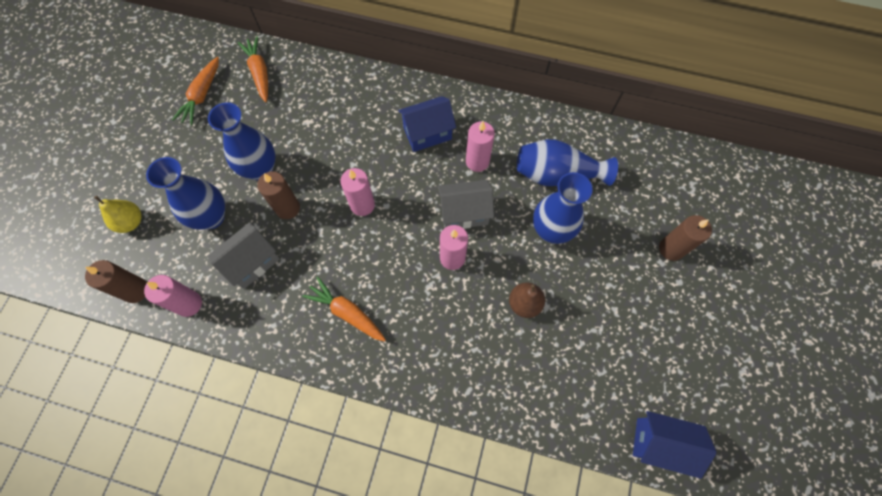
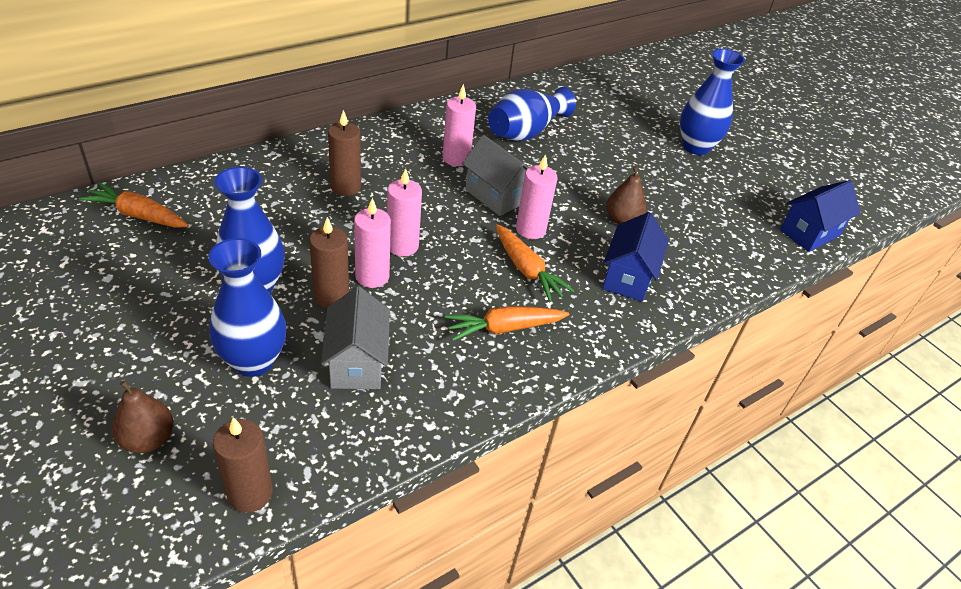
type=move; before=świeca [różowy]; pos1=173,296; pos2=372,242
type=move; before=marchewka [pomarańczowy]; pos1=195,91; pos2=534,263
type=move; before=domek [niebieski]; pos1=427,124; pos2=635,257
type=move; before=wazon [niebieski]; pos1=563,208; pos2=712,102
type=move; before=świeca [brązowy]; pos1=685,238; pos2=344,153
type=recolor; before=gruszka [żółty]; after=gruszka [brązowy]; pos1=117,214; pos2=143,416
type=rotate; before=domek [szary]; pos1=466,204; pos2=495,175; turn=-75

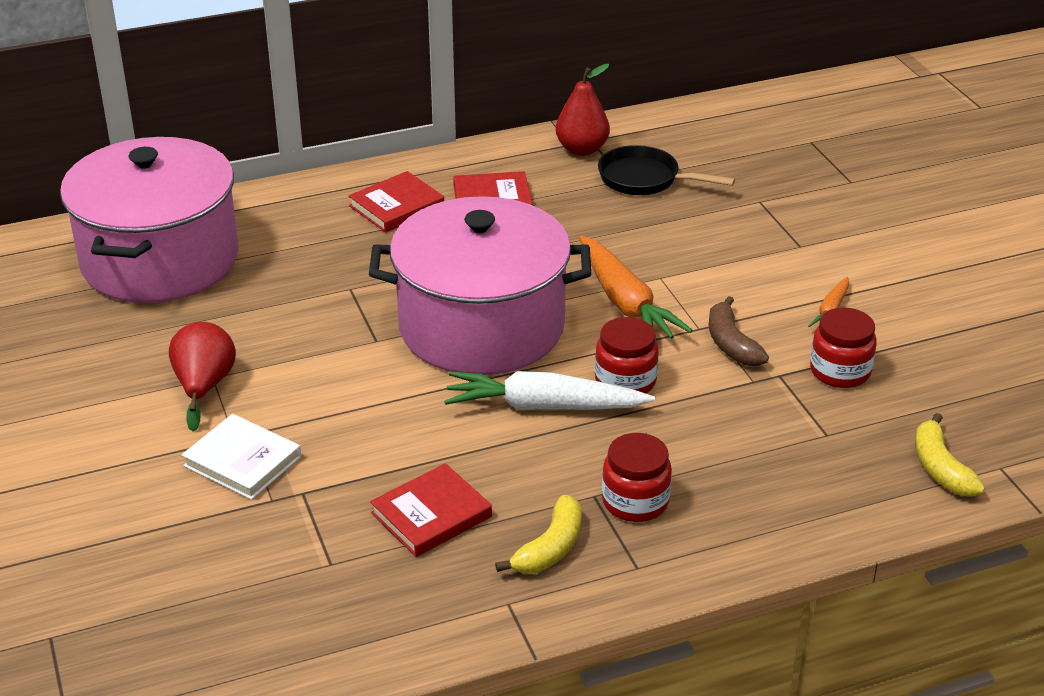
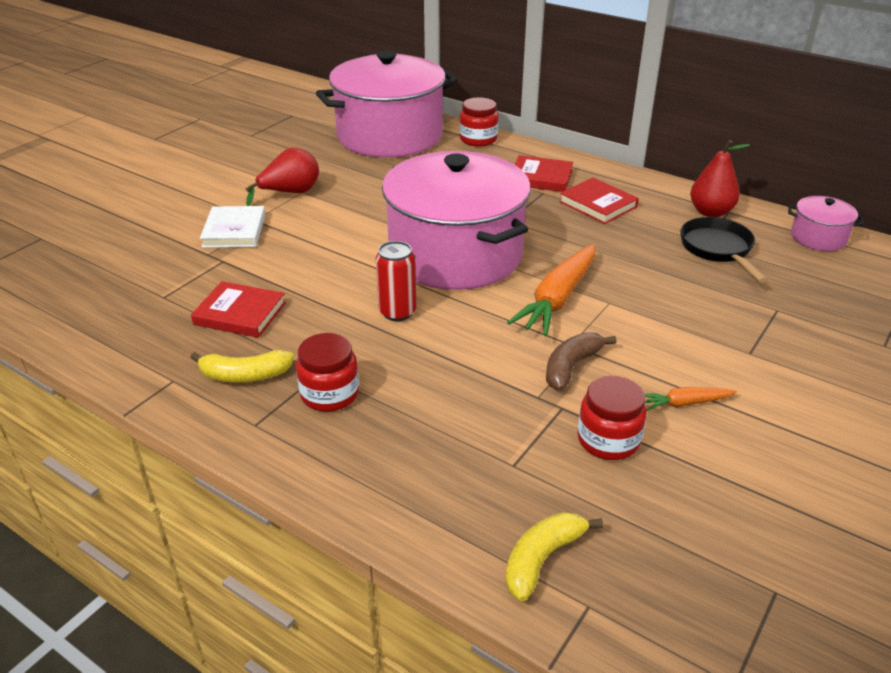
type=insert; after=garnek [różowy]; pos2=826,223
type=move; before=słoik [czerwony]; pos1=627,355; pos2=478,122
type=replace; before=marchewka [biały]; after=puszka [czerwony]; pos1=549,390; pos2=396,281

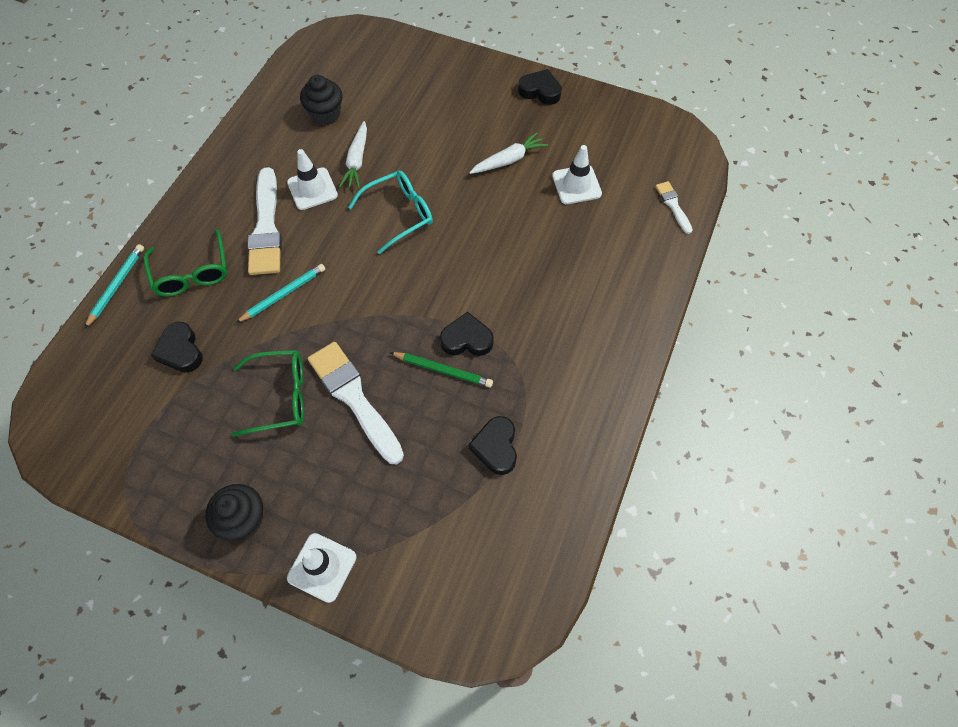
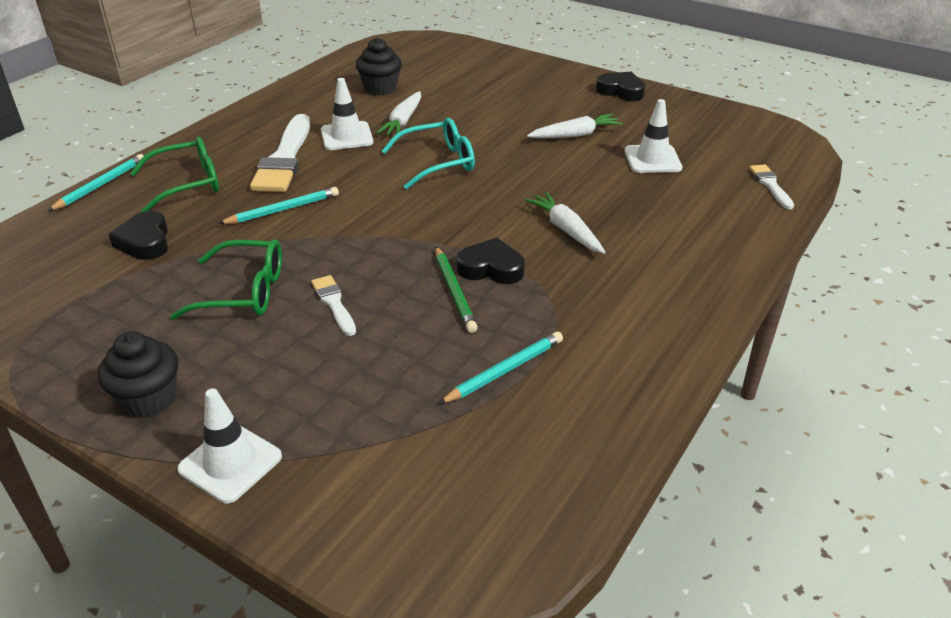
type=insert; after=marchewka [biały]; pos2=565,223
type=replace; before=serce [czarny]; after=ołówek [turkusowy]; pos1=493,445; pos2=500,367
type=rotate; before=okulary [zielony]; pos1=185,262; pos2=174,174; turn=-105
type=rotate; before=ołówek [zielony]; pos1=441,370; pos2=456,290; turn=45
type=resize; before=pędzel [biały]; pos1=356,403; pos2=333,305; scale=0.5

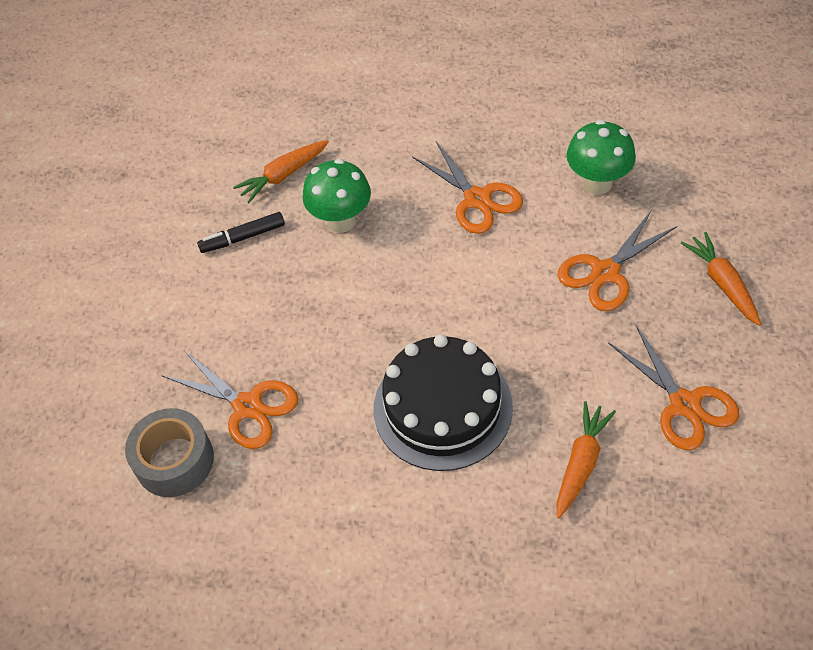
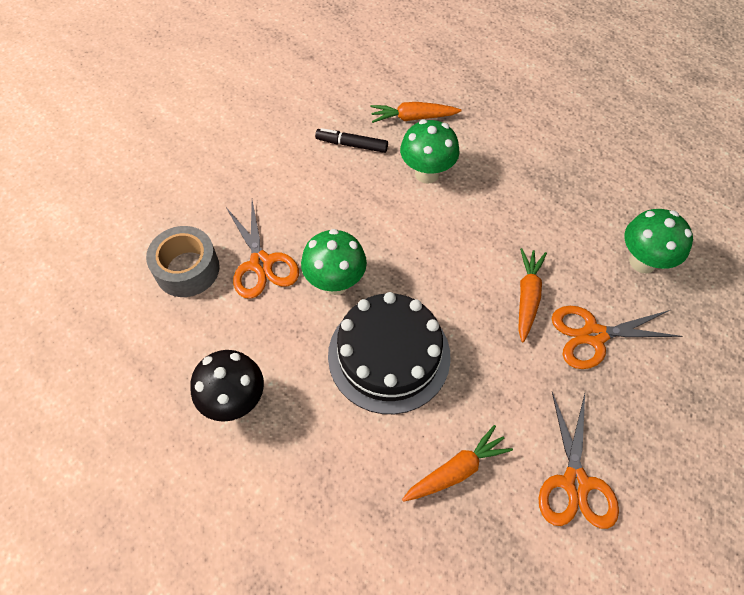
type=delete; before=nożyczki [pomarańczowy]; pos1=467,187
type=insert; after=grzyb [czarny]; pos2=227,386
type=insert; after=grzyb [zielony]; pos2=334,262
type=move; before=marchewka [pomarańczowy]; pos1=721,279; pos2=532,295

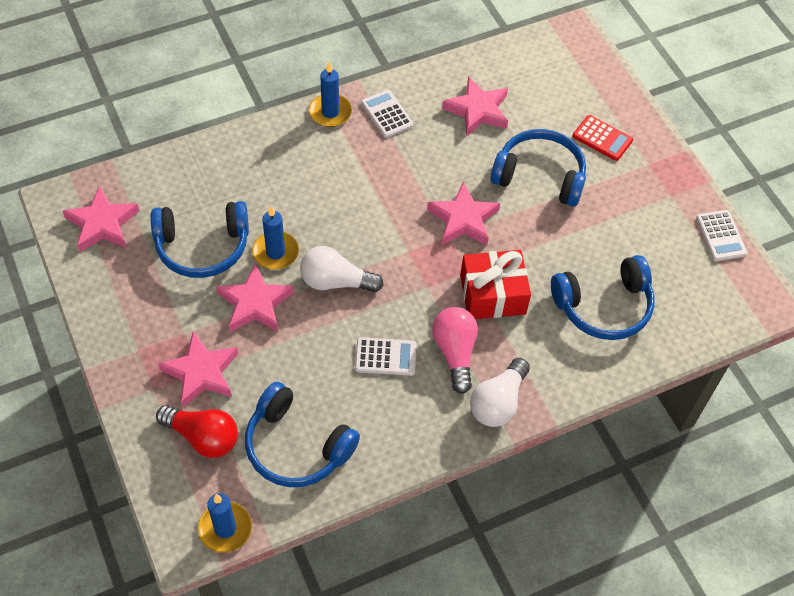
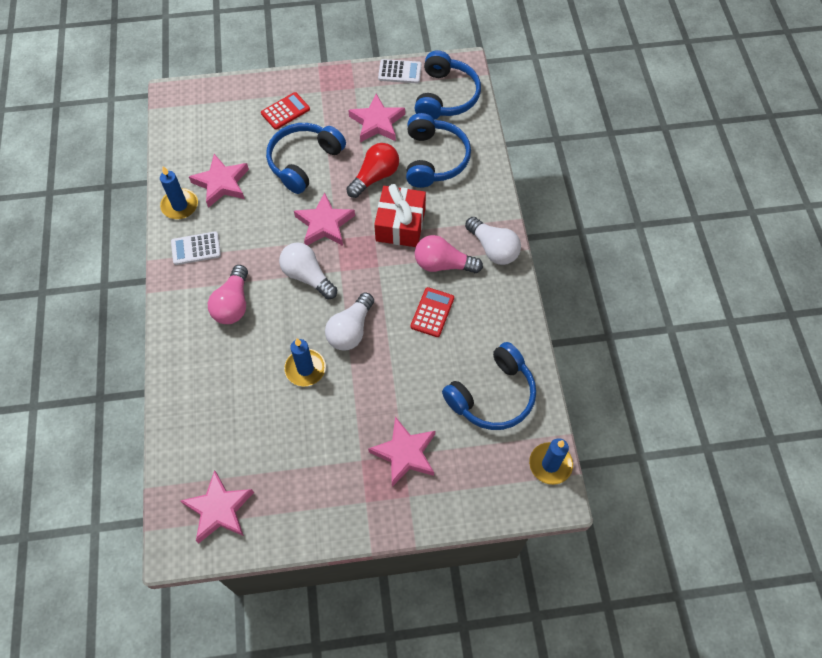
type=insert; after=żarówka [różowy]; pos2=228,294
type=insert; after=żarówka [biały]; pos2=308,271
type=move; before=słuchawki [niebieski]; pos1=200,239; pos2=447,85
type=move; before=żarówka [czerwony]; pos1=197,431; pos2=372,170
type=move; before=gwiazda [różowy]; pos1=255,297; pos2=376,118
type=move; before=świeca [niebieski]; pos1=330,94; pos2=179,192
type=recolor; before=kalkulator [biały]; after=kalkulator [czerwony]; pos1=385,356; pos2=432,312

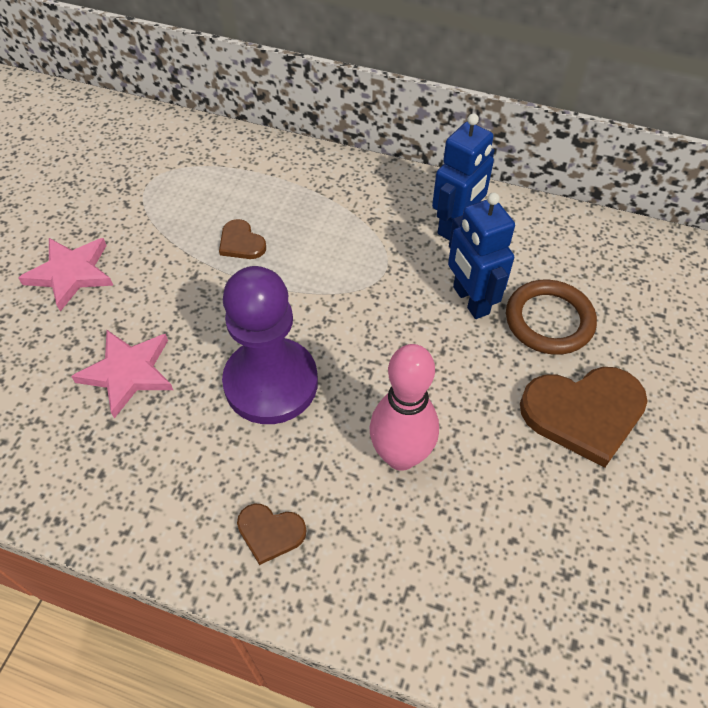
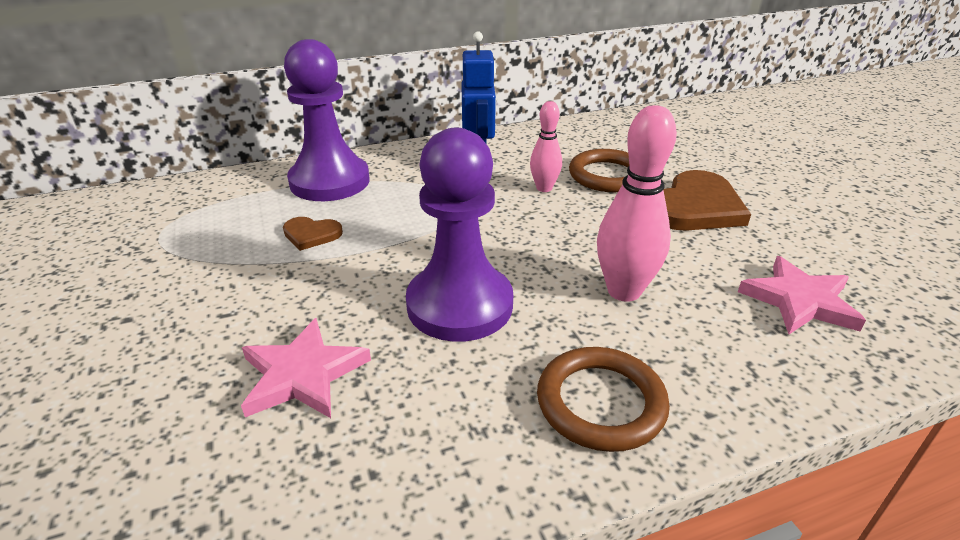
type=insert; after=pionek [fioletowy]; pos2=327,120
type=move; before=gwiazda [różowy]; pos1=66,275; pos2=802,295
type=replace; before=serce [brązowy]; after=pierścień [brązowy]; pos1=271,534; pos2=603,399
type=replace; before=robot [niebieski]; after=kręgiel [różowy]; pos1=481,256; pos2=546,146

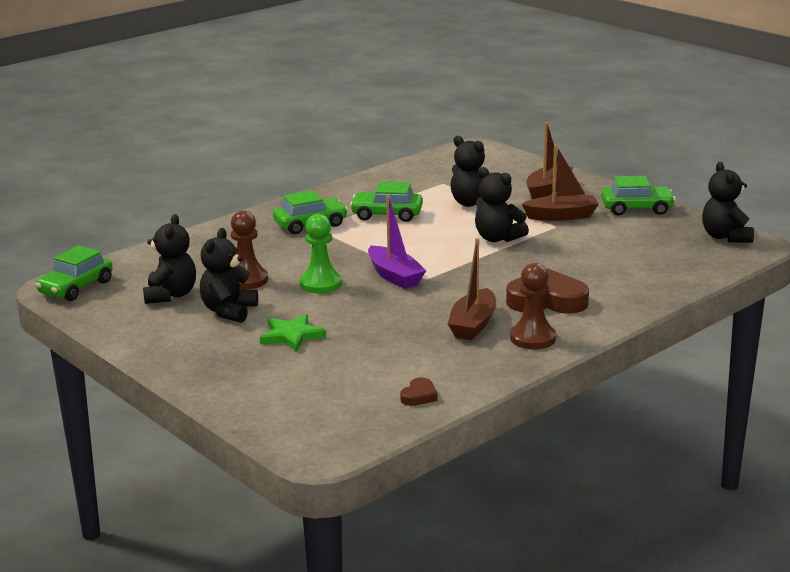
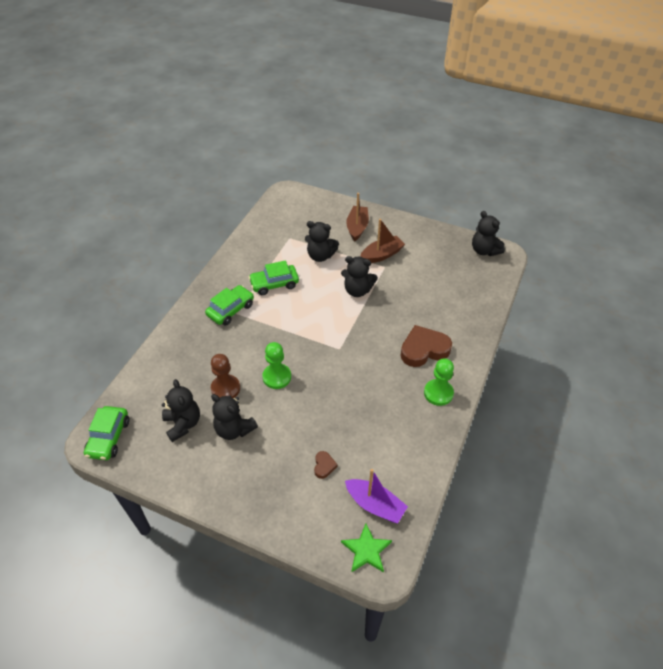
type=delete; before=łódka [brązowy]; pos1=472,289
type=delete; before=samochód [zielony]; pos1=638,196
type=move; before=gwiazda [zielony]; pos1=293,333; pos2=366,548
type=move; before=łódka [fioletowy]; pos1=397,242; pos2=376,496
type=move; before=serce [brązowy]; pos1=419,391; pos2=325,465
type=recolor; before=pionek [brązowy]; after=pionek [zielony]; pos1=533,306; pos2=439,382
type=rotate; before=miś [czarny]; pos1=229,275; pos2=234,417; turn=-45

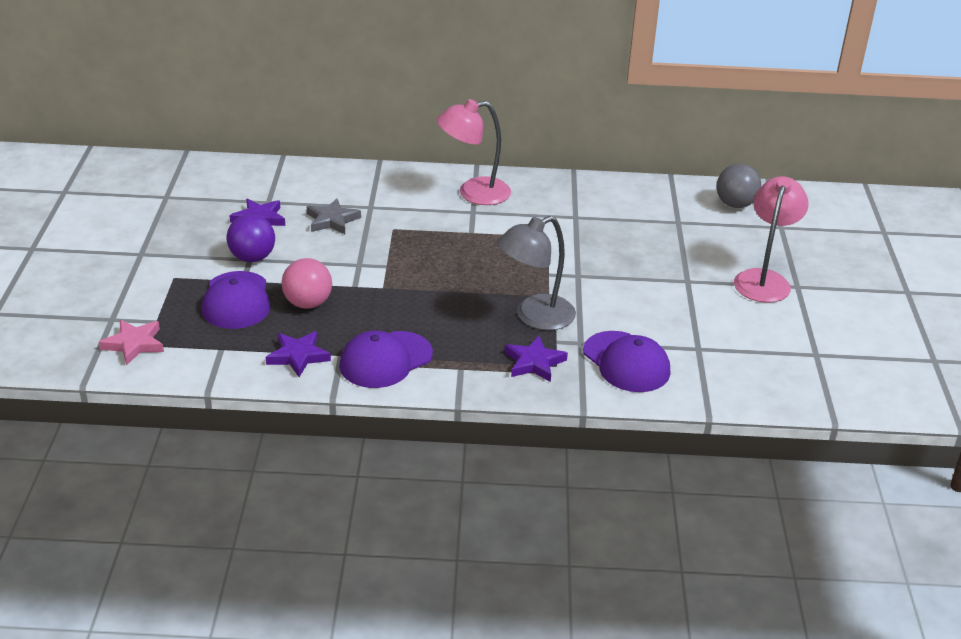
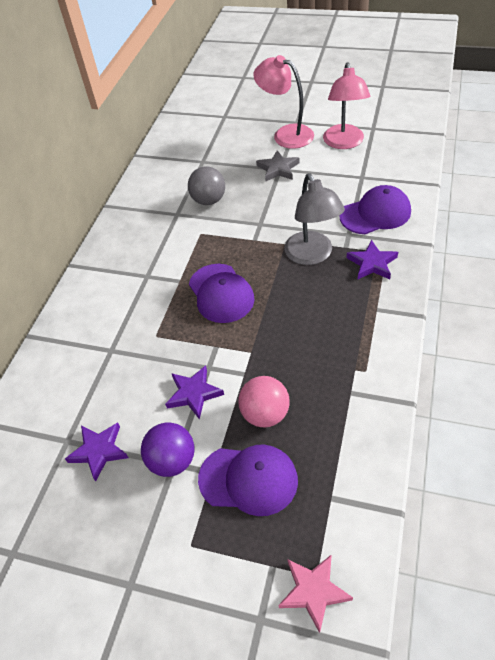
type=move; before=gwiazda [fioletowy]; pos1=298,354; pos2=194,392
type=move; before=gwiazda [szary]; pos1=334,216; pos2=277,165
type=move; before=czapka [fioletowy]; pos1=386,359; pos2=222,293
type=move; before=lampka [różowy]; pos1=474,152; pos2=346,105
type=move; before=piłka [szary]; pos1=738,186; pos2=206,185

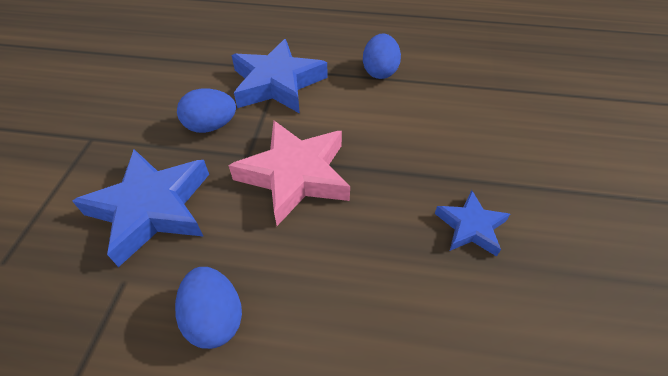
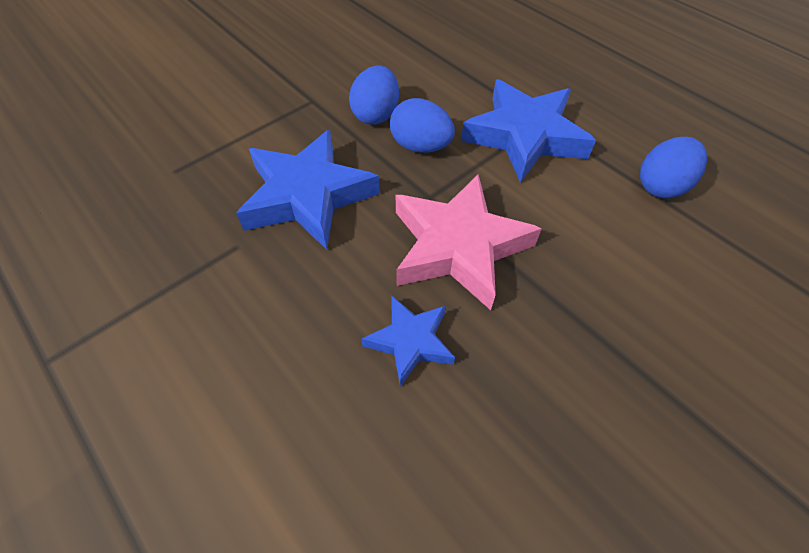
type=move; before=jajko [niebieski]; pos1=208,308; pos2=374,95
type=move; before=gwiazda [niebieski]; pos1=472,223; pos2=408,341

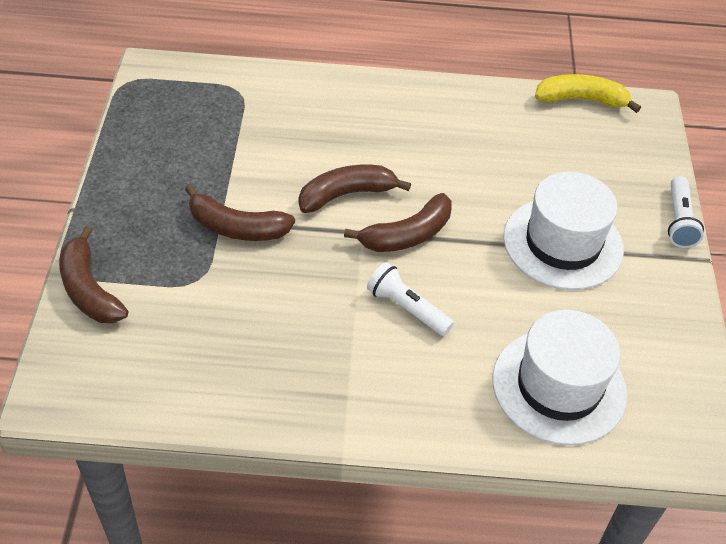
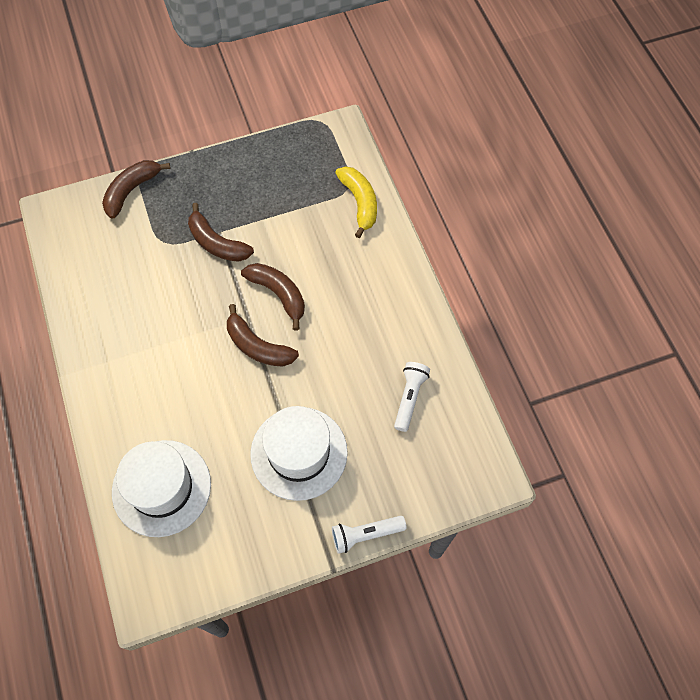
type=move; before=latarka [biały]; pos1=410,299; pos2=412,397
type=move; before=banan [żółty]; pos1=588,93; pos2=356,202
type=rotate; before=banan [brązowy]; pos1=240,212; pos2=221,232; turn=-45

